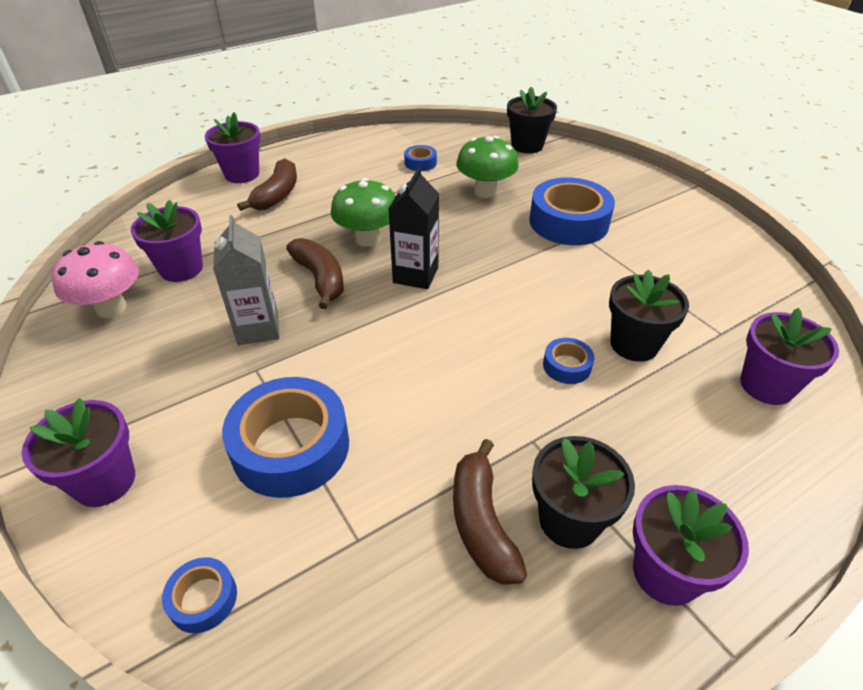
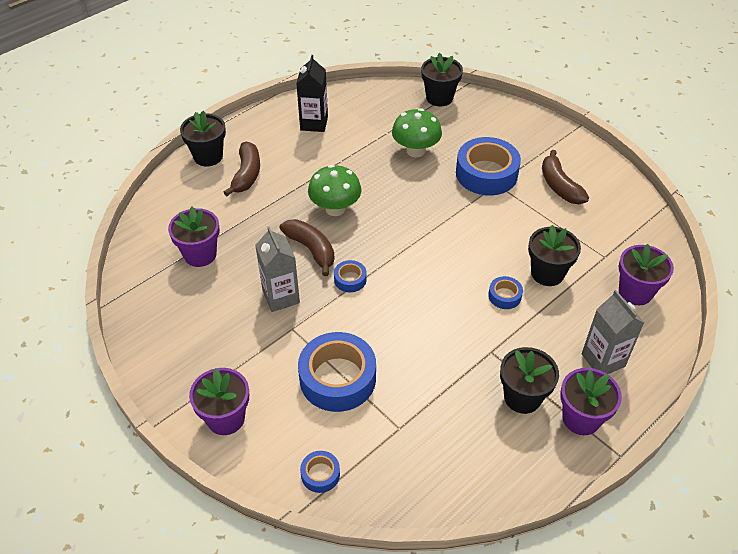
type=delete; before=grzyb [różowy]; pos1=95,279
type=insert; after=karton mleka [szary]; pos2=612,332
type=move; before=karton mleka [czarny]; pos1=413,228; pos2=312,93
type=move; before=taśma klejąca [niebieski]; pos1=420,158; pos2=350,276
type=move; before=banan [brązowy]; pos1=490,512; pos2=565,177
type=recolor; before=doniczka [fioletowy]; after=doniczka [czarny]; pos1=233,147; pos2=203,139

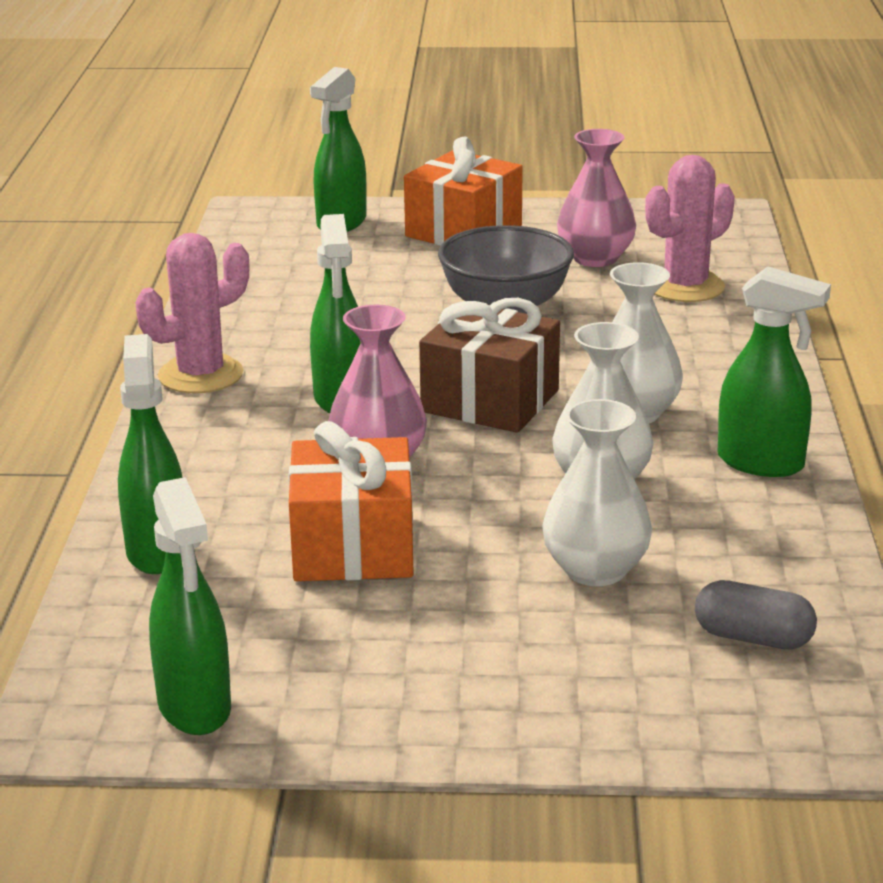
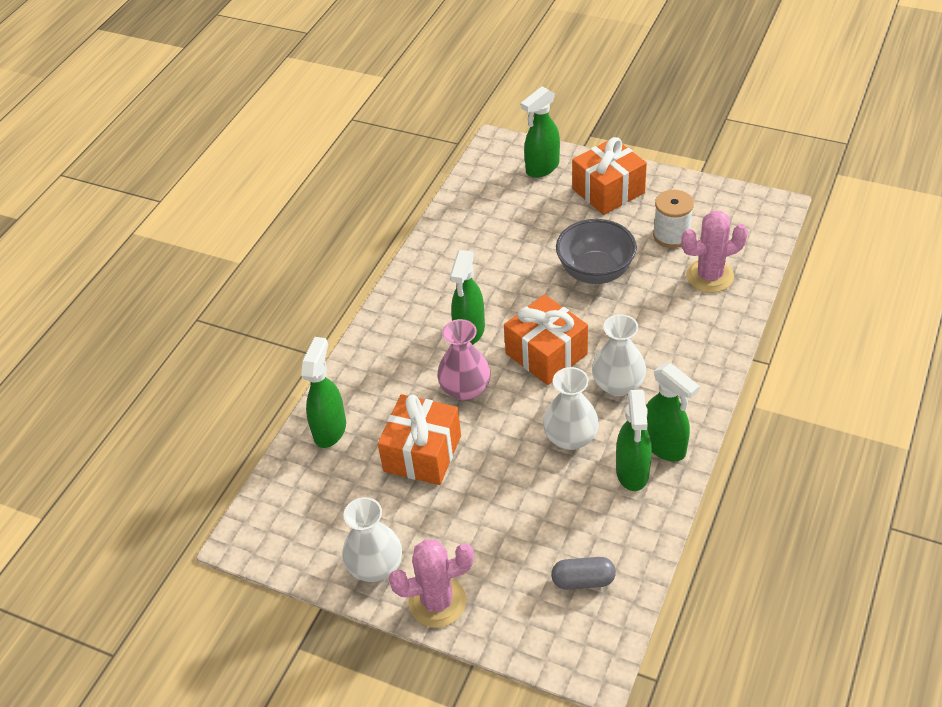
type=move; before=kaktus [różowy]; pos1=192,313; pos2=431,583
type=move; before=spryskiwacz [zielony]; pos1=190,606; pos2=634,440
type=move; before=wazon [biały]; pos1=597,492; pos2=372,539
type=replace; before=wazon [różowy]; after=szpulka [biały]; pos1=596,198; pos2=673,219
type=recolor; before=prezent [brązowy]; after=prezent [pomarańczowy]; pos1=489,365; pos2=546,339
type=rotate; before=kapsułka [szary]; pos1=756,615; pos2=583,573; turn=-45

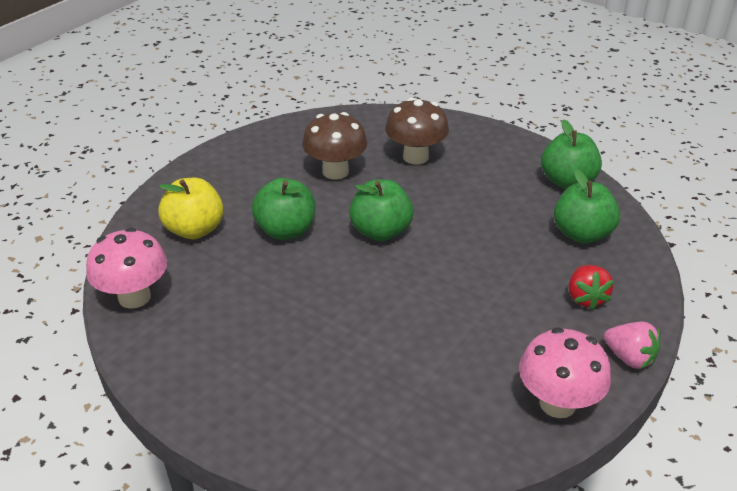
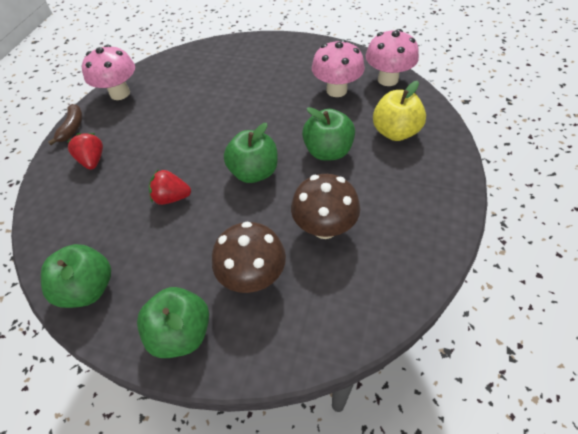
type=insert; after=truskawka [czerwony]; pos2=170,187
type=insert; after=grzyb [różowy]; pos2=338,68
type=move; before=jabłko [zielony]; pos1=587,206; pos2=173,322
type=replace; before=truskawka [różowy]; after=banan [brązowy]; pos1=632,345; pos2=65,124

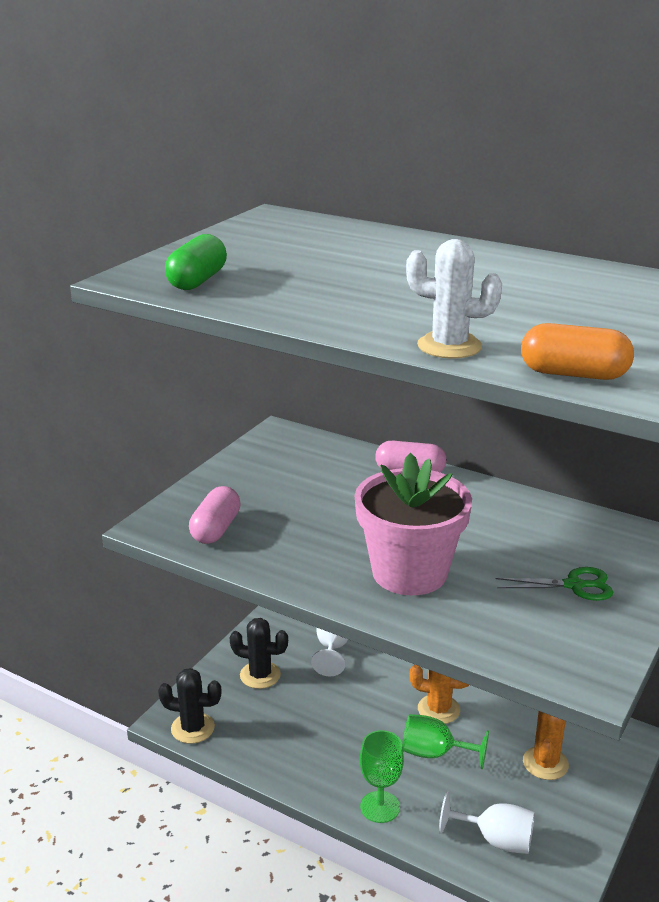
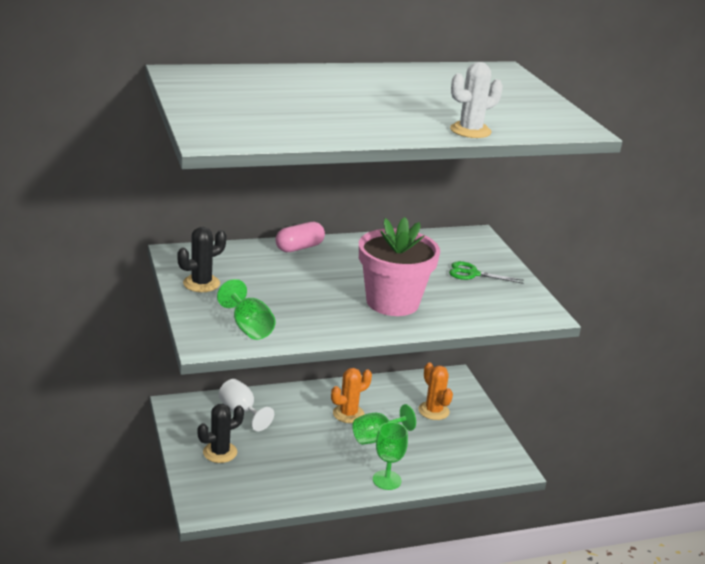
type=delete; before=kapsułka [zielony]; pos1=196,262
type=delete; before=kielich [biały]; pos1=487,822
type=delete; before=kapsułka [pomarańczowy]; pos1=577,351
type=move; before=kaktus [czarny]; pos1=189,706; pos2=201,259
type=replace; before=kapsułka [różowy]; after=kielich [zielony]; pos1=215,515; pos2=246,309
type=rotate; before=nożyczki [zielony]; pos1=554,584; pos2=486,272; turn=-120

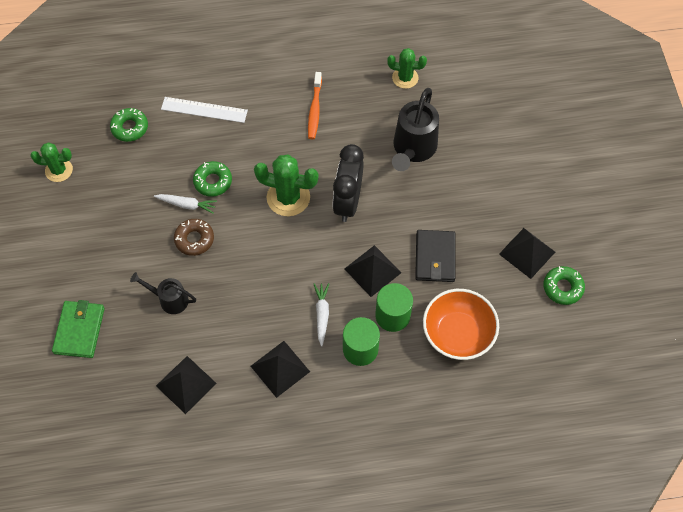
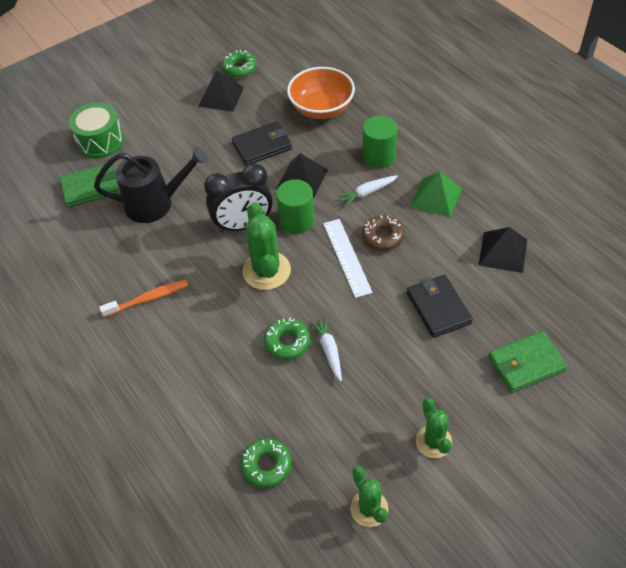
type=insert; after=portfel [zielony]; pos2=89,186
type=insert; after=bęben [zielony]; pos2=96,130
type=move; before=linijka [biały]; pos1=204,110; pos2=348,258
type=move; before=donut [brązowy]; pos1=194,237; pos2=383,233
type=move; before=walec [zielony]; pos1=394,307; pos2=295,206
type=move; before=kaktus [zielony]; pos1=407,68; pos2=434,427
type=replace; before=konewka [czarny]; after=portfel [czarny]; pos1=163,293; pos2=440,306
type=recolor; before=piramida [czarny]; after=piramida [zielony]; pos1=280,369; pos2=436,195

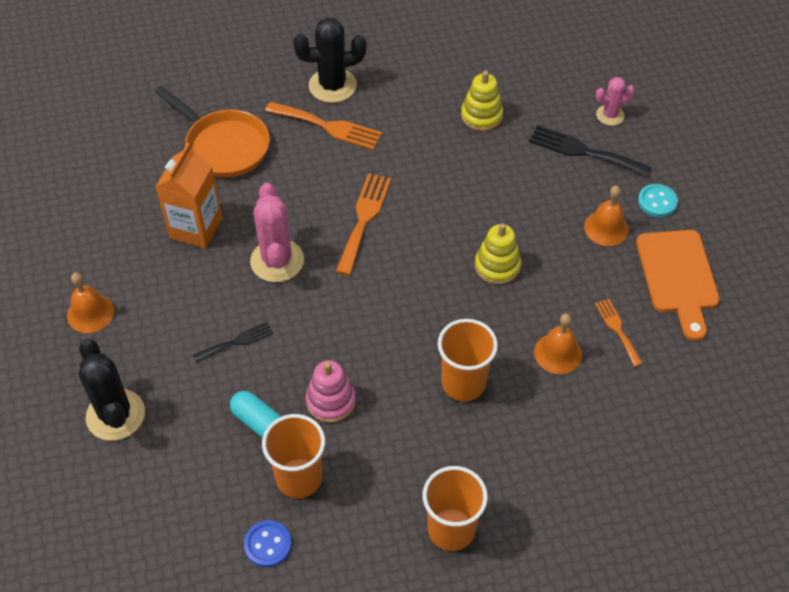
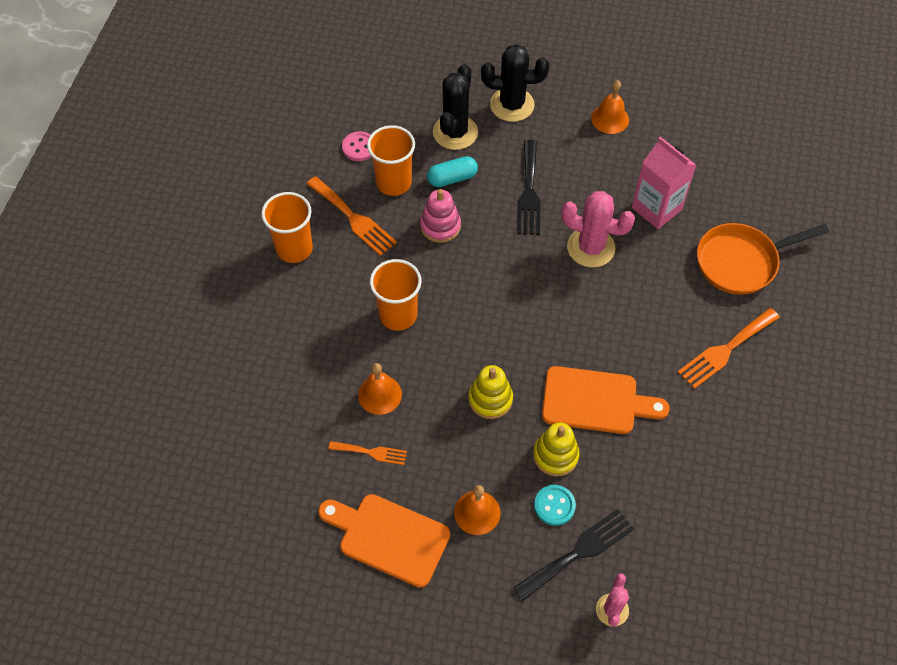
type=insert; after=deska do krojenia [pomarańczowy]; pos2=606,400
type=move; before=kaktus [czarny]; pos1=329,60; pos2=455,107
type=move; before=widelec [pomarańczowy]; pos1=363,224; pos2=352,216
type=move; before=zabawka nakładanka [żółty]; pos1=482,101; pos2=556,449
type=move; before=guzik [turkusowy]; pos1=658,200; pos2=555,505
type=recolor; before=karton mleka [pomarańczowy]; after=karton mleka [różowy]; pos1=189,195; pos2=664,183
type=recolor; before=guzik [niebieski]; after=guzik [różowy]; pos1=268,543; pos2=356,146
type=resize; before=widelec [czarny]; pos1=233,342; pos2=529,187; scale=1.68

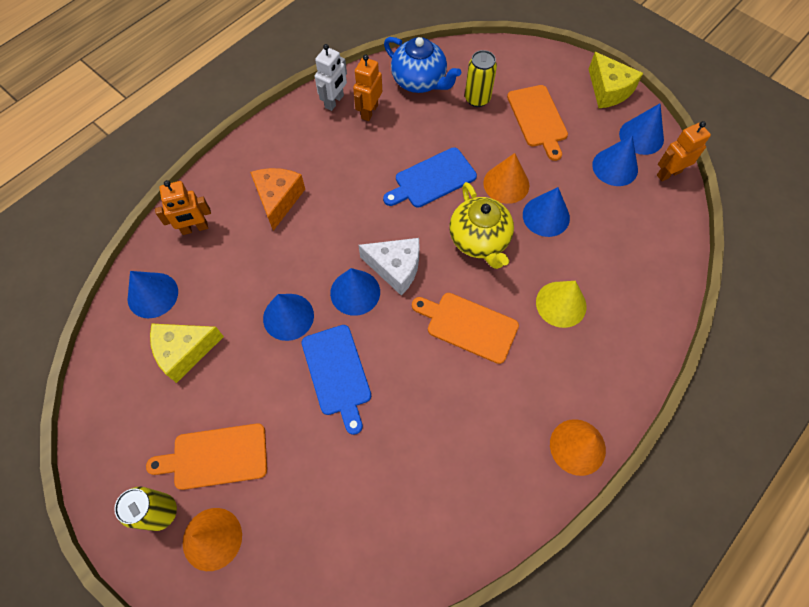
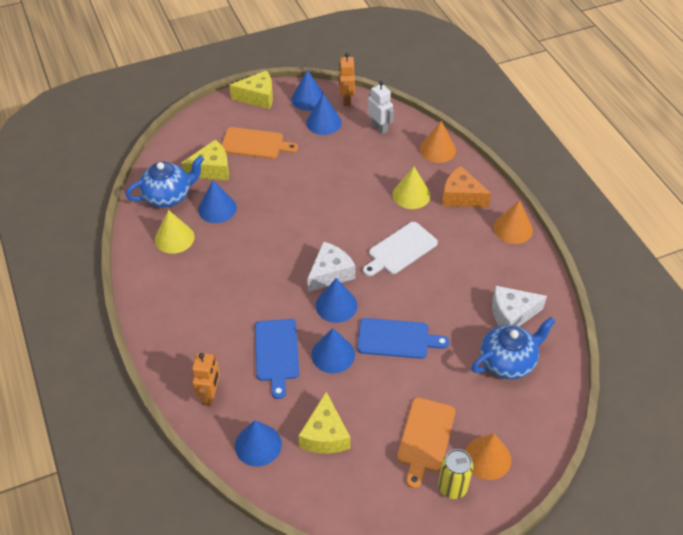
type=delete; before=imbryk [żółty]; pos1=482,225
type=insert; after=imbryk [niebieski]; pos2=513,348
type=insert; after=ser [biały]; pos2=519,306
type=move; before=ser [pomarańczowy]; pos1=277,199; pos2=466,186
type=move; before=robot [biały]; pos1=331,77; pos2=381,107
type=move; before=deska do krojenia [niebieski]; pos1=430,177; pos2=277,359
type=move; before=stożek [pomarańczowy]; pos1=506,178; pos2=438,142
type=move; before=stożek [niebieski]; pos1=546,212; pos2=217,201
type=replace; before=robot [pomarańczowy]; after=stożek [żółty]; pos1=367,88; pos2=175,232
type=replace; before=puszka [żółty]; after=ser [żółty]; pos1=481,78; pos2=205,159
type=recolor; before=deska do krojenia [pomarańczowy]; after=deska do krojenia [biały]; pos1=465,328; pos2=400,249

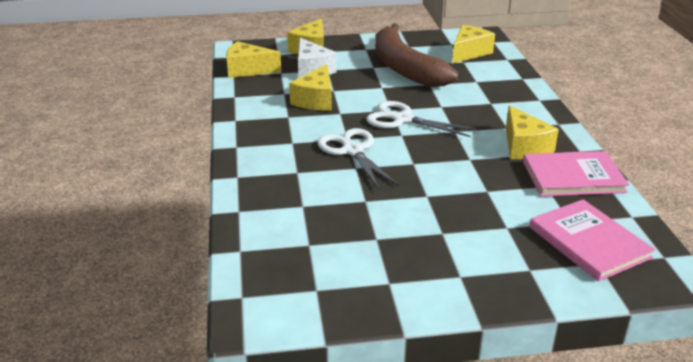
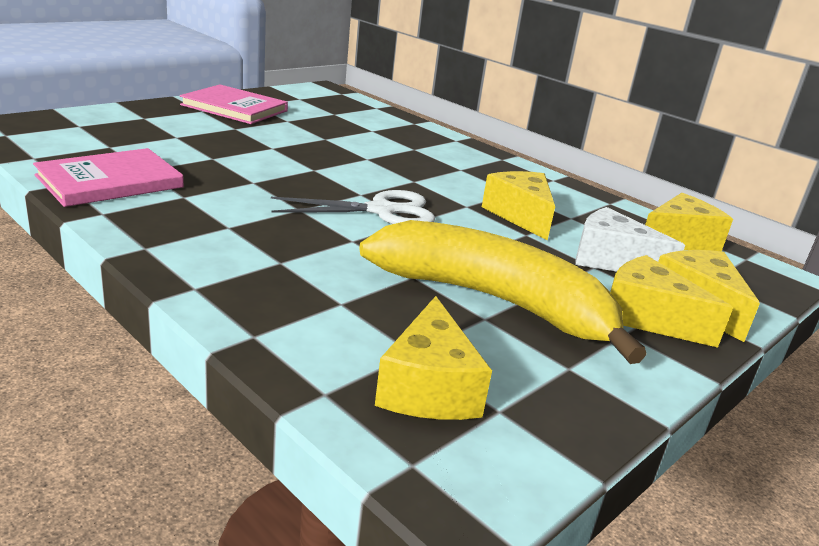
type=delete; before=nożyczki [biały]; pos1=358,159
type=move; before=ser [żółty]; pos1=532,132; pos2=671,301
type=move; before=książka [różowy]; pos1=592,240; pos2=234,104
type=recolor; before=banan [brązowy]; after=banan [żółty]; pos1=417,55; pos2=503,292

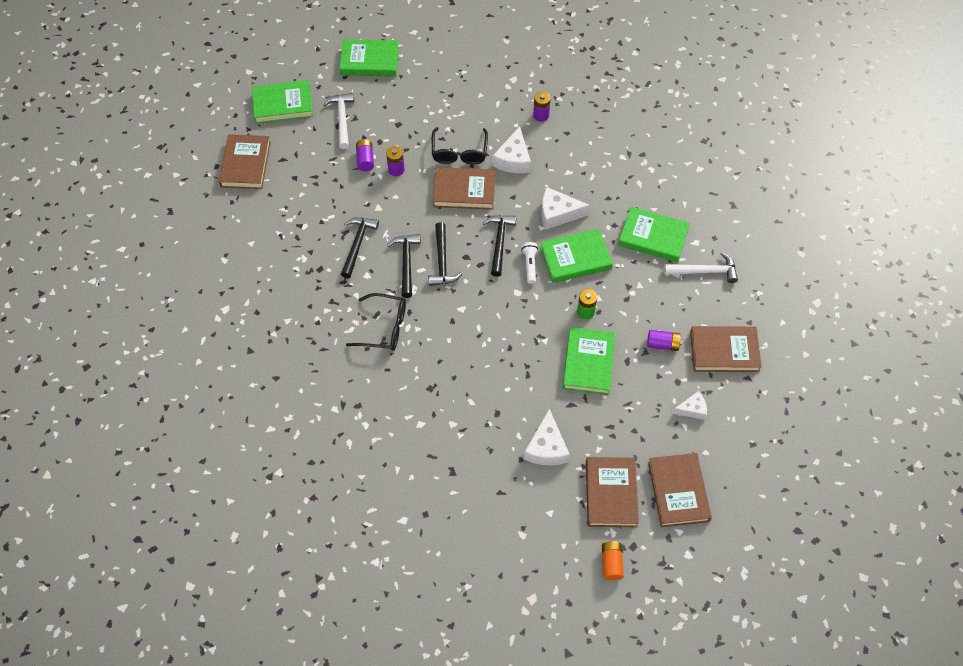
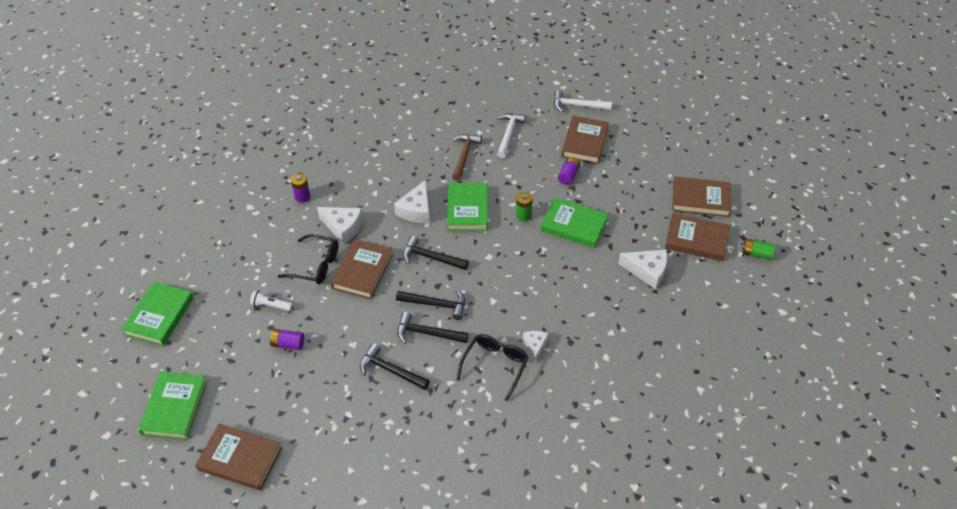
type=delete; before=bateria [fioletowy]; pos1=395,161
type=move; before=młotek [biały]; pos1=338,121; pos2=583,101
type=move; before=latarka [biały]; pos1=529,263; pos2=271,300
type=move; before=ser [biały]; pos1=690,405; pos2=536,346
type=replace; before=książka [zielony]; after=młotek [brązowy]; pos1=654,235; pos2=467,157
type=recolor; before=bateria [pomarańczowy]; after=bateria [zielony]; pos1=613,560; pos2=758,249

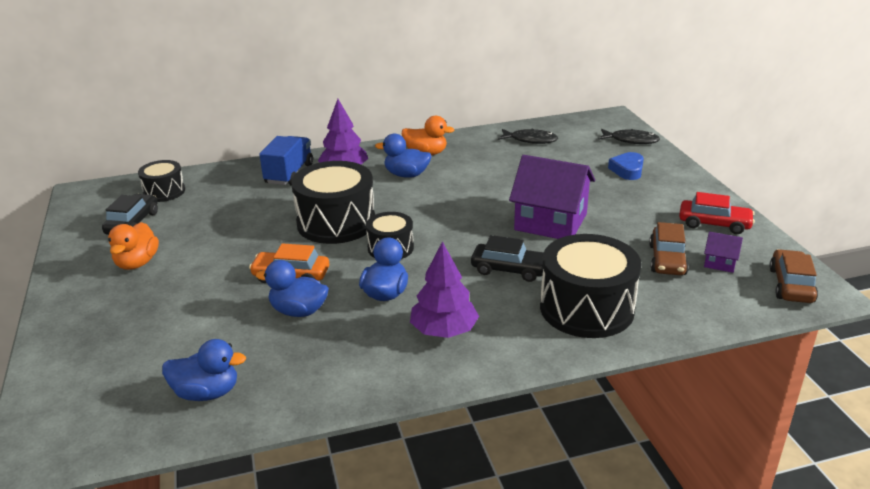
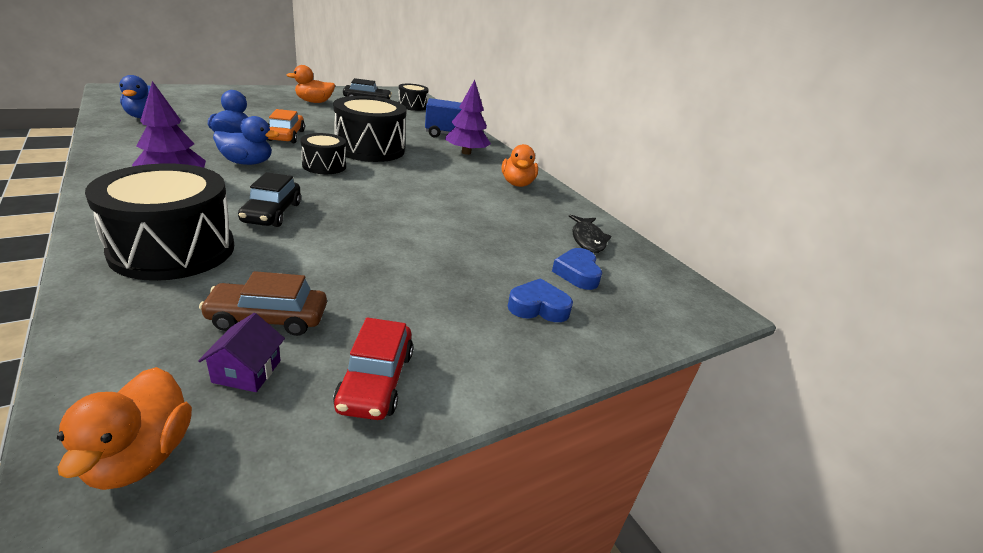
type=delete; before=kaczka [niebieski]; pos1=403,155
type=delete; before=domek [fioletowy]; pos1=552,197
type=delete; before=ryba [czarny]; pos1=629,136
type=insert; after=serce [niebieski]; pos2=577,269
type=replace; before=samochód [brązowy]; after=kaczka [pomarańczowy]; pos1=793,276; pos2=124,428

